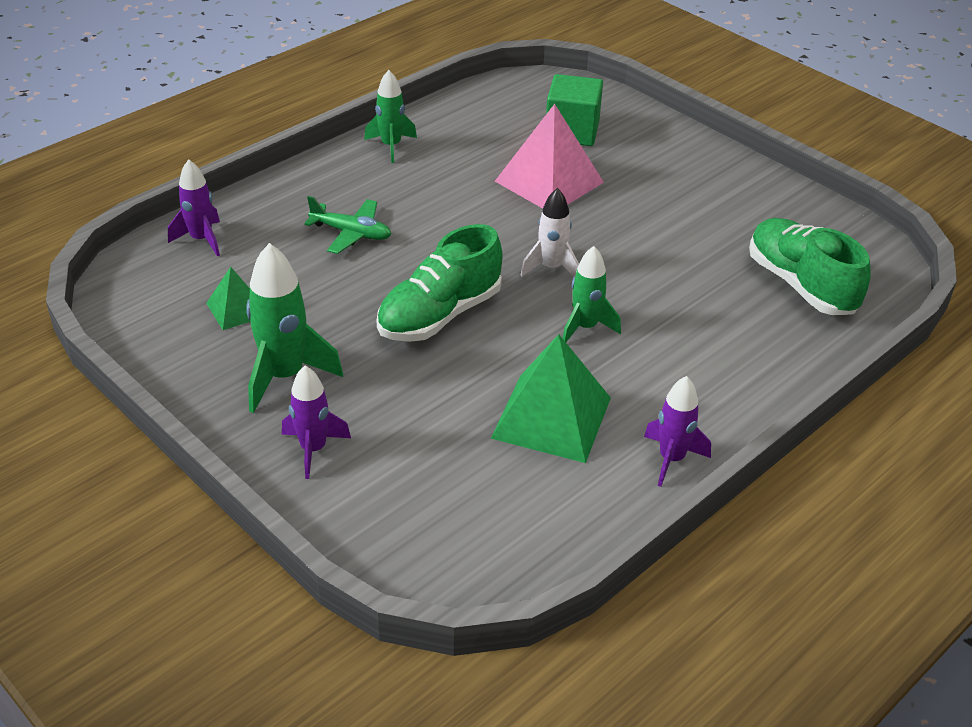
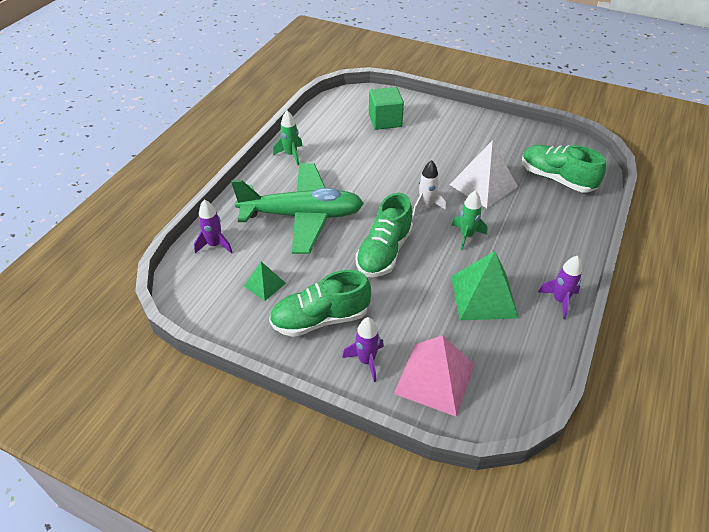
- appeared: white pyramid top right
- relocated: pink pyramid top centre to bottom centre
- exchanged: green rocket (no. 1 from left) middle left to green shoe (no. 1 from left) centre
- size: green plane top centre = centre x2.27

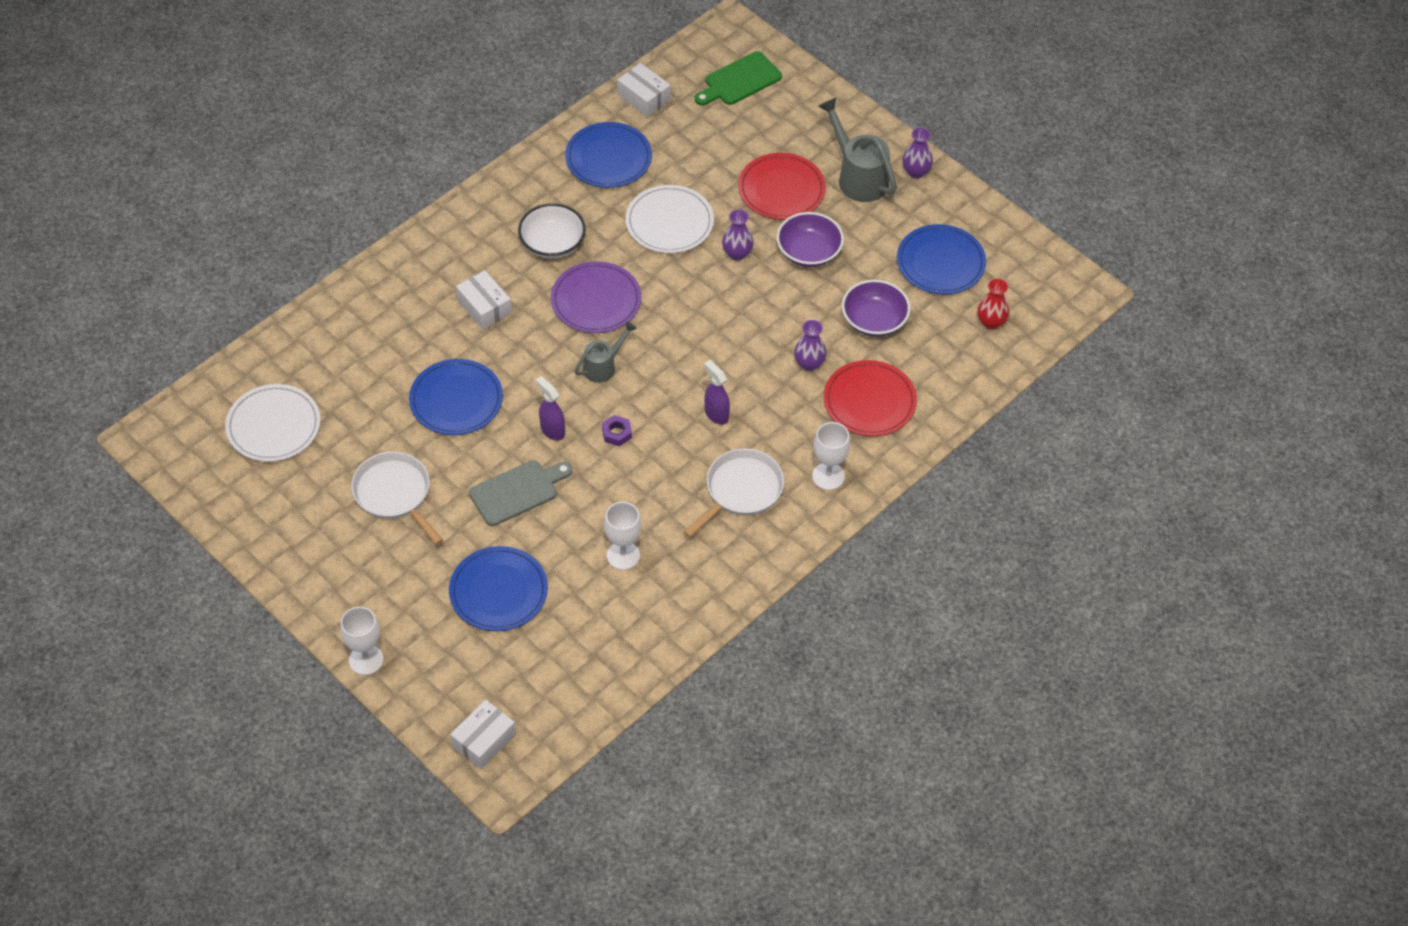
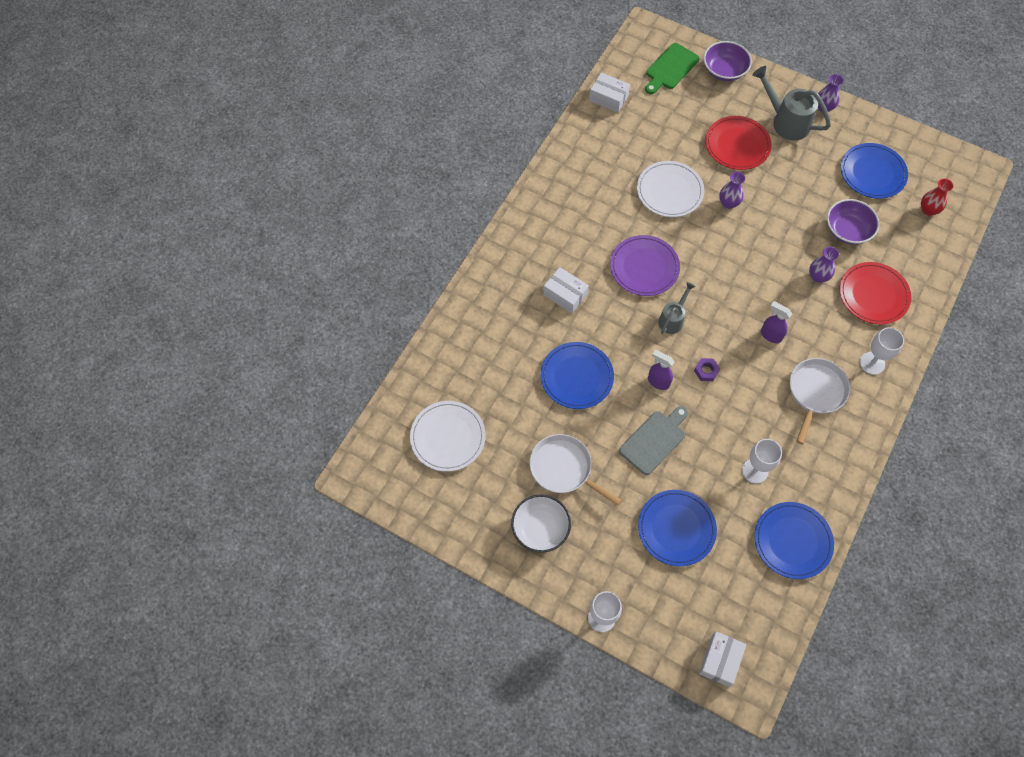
- relocated: white bowl top centre to bottom centre
- relocated: blue plate (no. 3 from left) top centre to bottom right
- relocated: purple bowl (no. 1 from left) top centre to top right

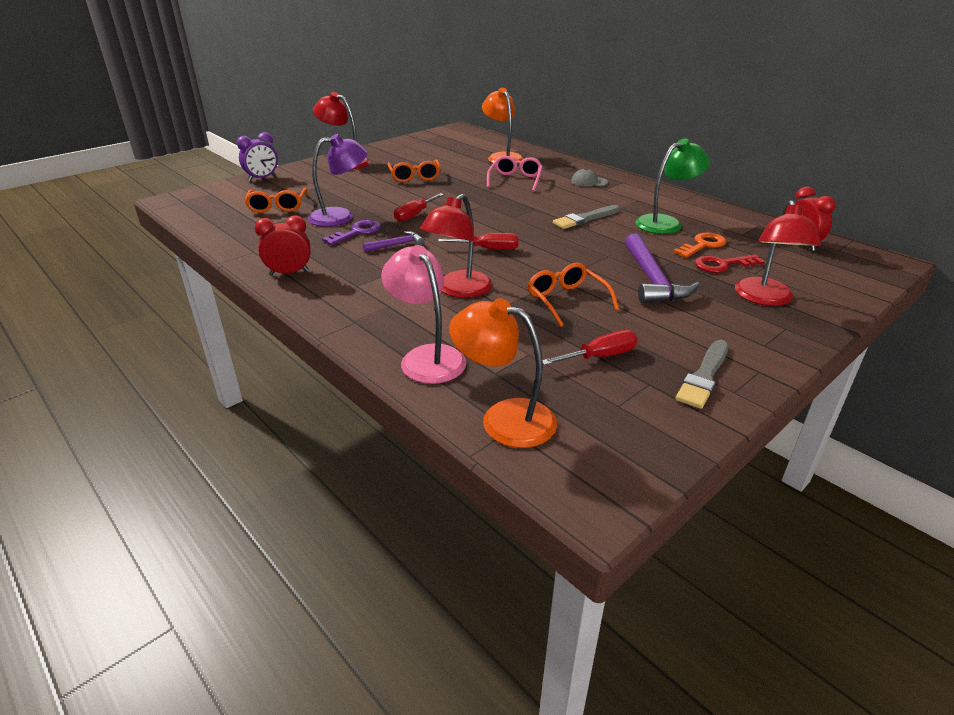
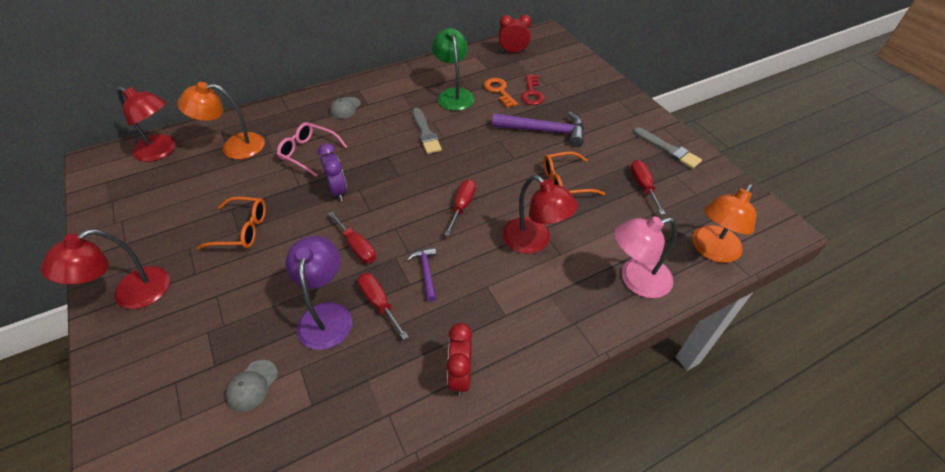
- relocated: purple clock top left to centre
- relocated: red lamp (no. 3 from left in the first image) middle right to red lamp (no. 2 from left) top left
- exchanged: orange glasses (no. 1 from left) top left to grey cap (no. 1 from left) bottom left
- exchanged: purple key top centre to red screwdriver (no. 2 from left) centre

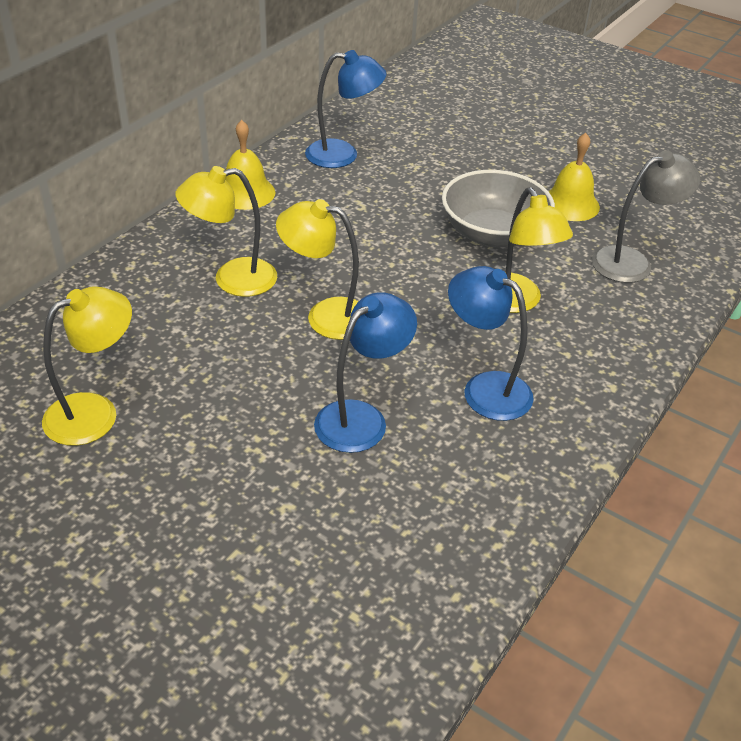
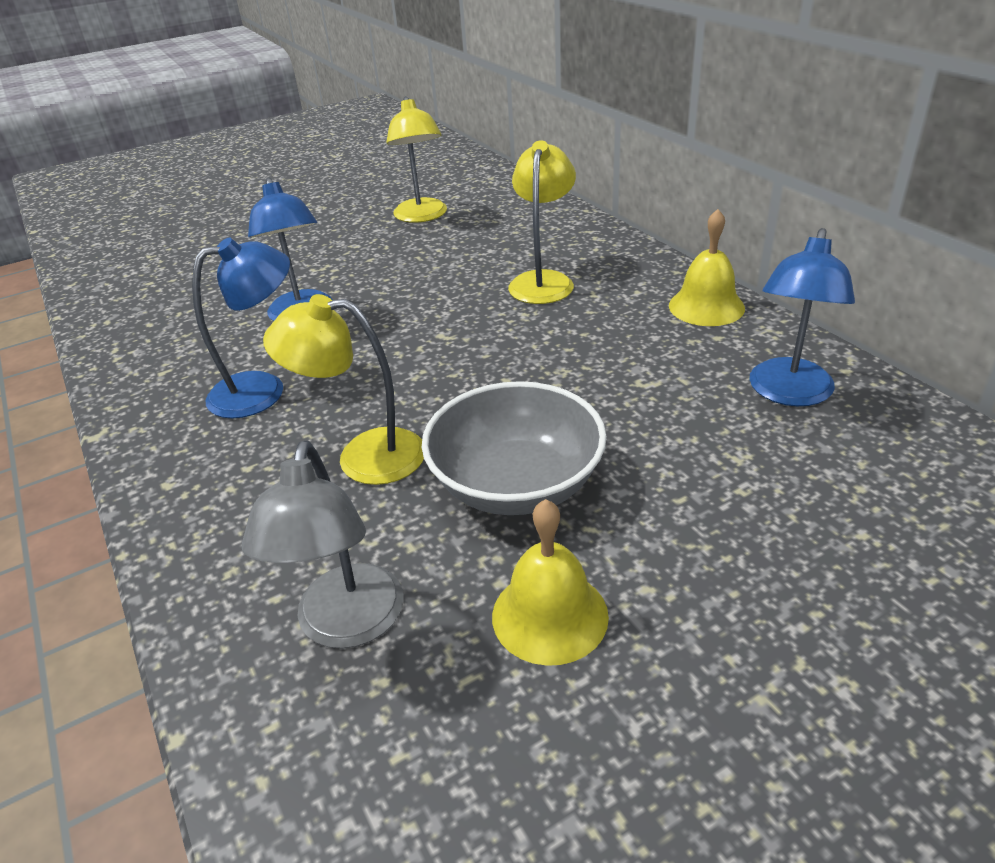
- missing: yellow lamp (no. 3 from left) centre

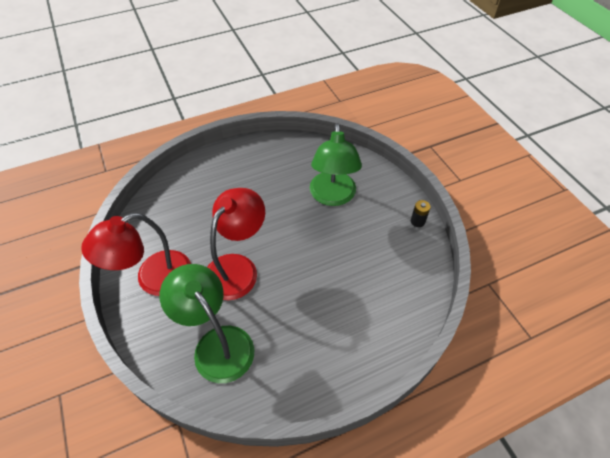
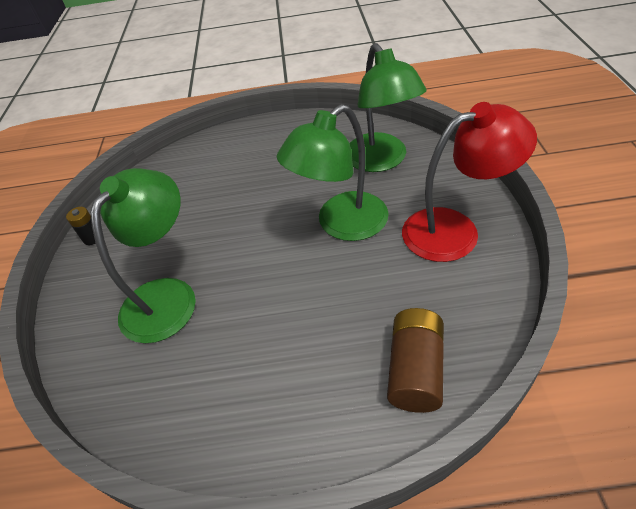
- appeared: brown battery bottom centre
- colour: red lamp (no. 2 from left) centre to green lamp (no. 2 from left) centre

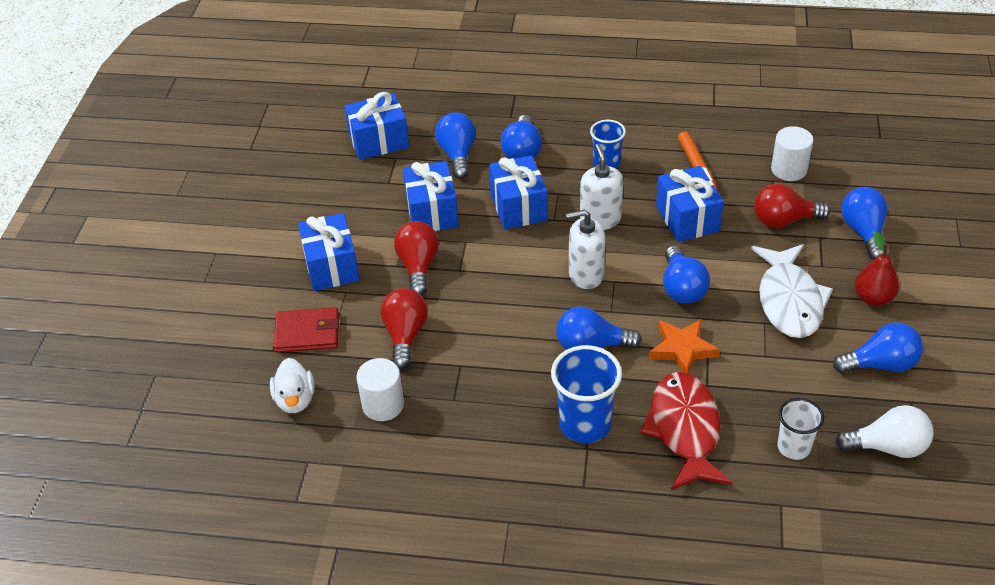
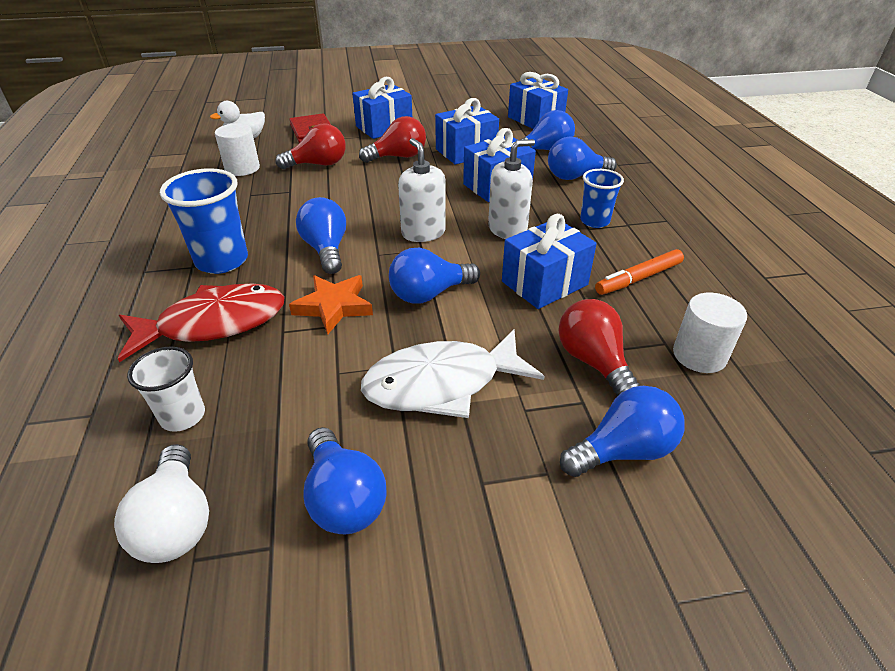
- missing: red pear middle right

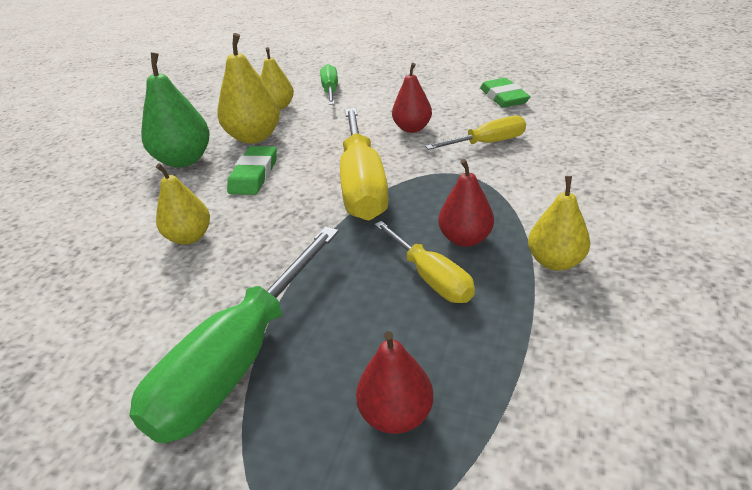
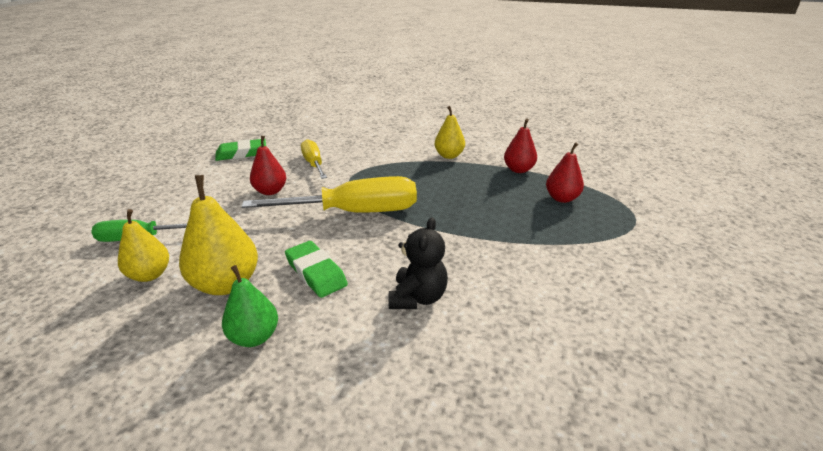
- missing: green screwdriver (no. 1 from left) bottom left
- missing: yellow screwdriver (no. 2 from left) centre
- relocated: red pear (no. 3 from left in the first image) centre to red pear (no. 2 from left) top centre
- exchanged: yellow pear (no. 1 from left) middle left to black teddy bear centre
- spun: green eraser (no. 1 from left in the first image) centre = centre 45 degrees clockwise
- size: green pear top left = bottom left x0.65

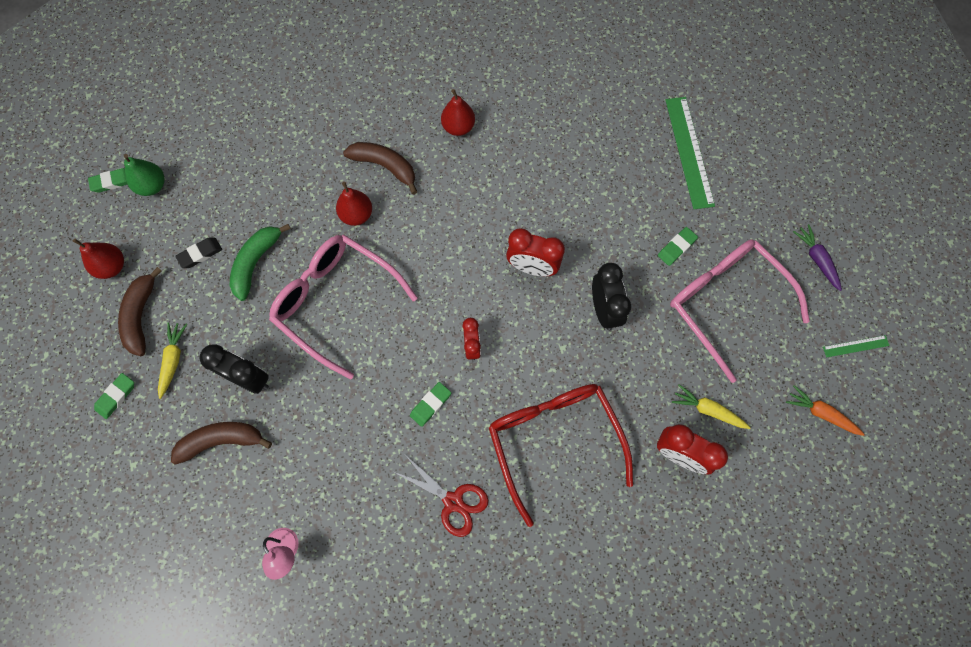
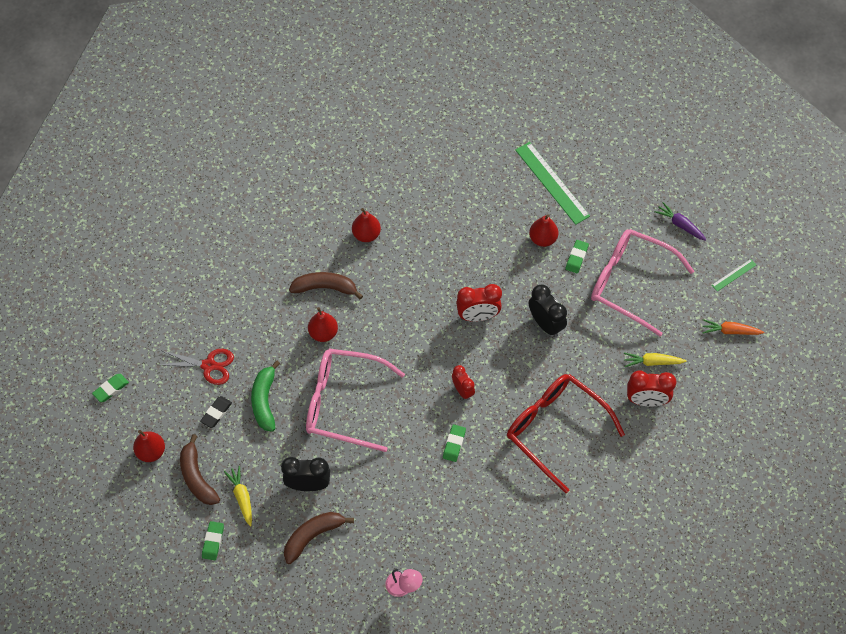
- missing: green pear top left
- appeared: red pear (no. 4 from left) centre
- relocated: red scissors bottom centre to middle left

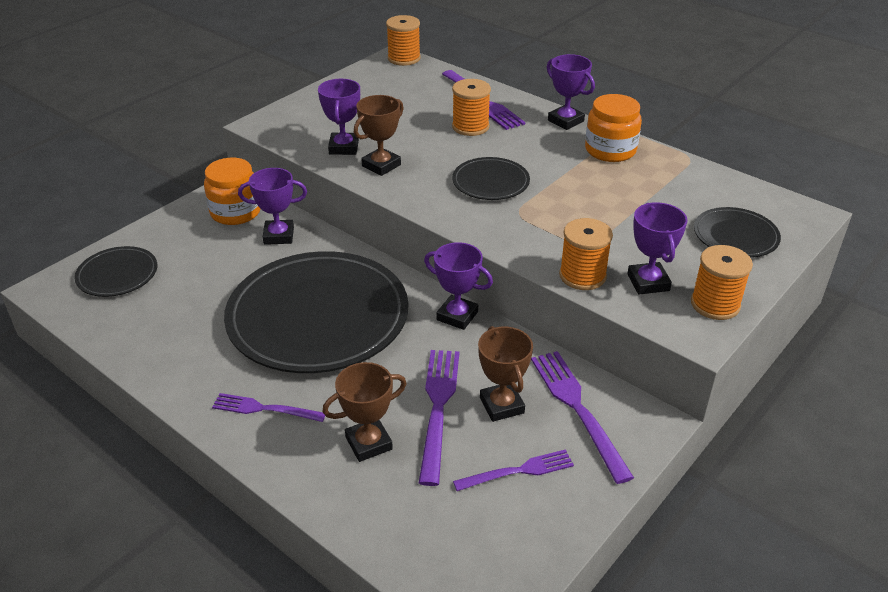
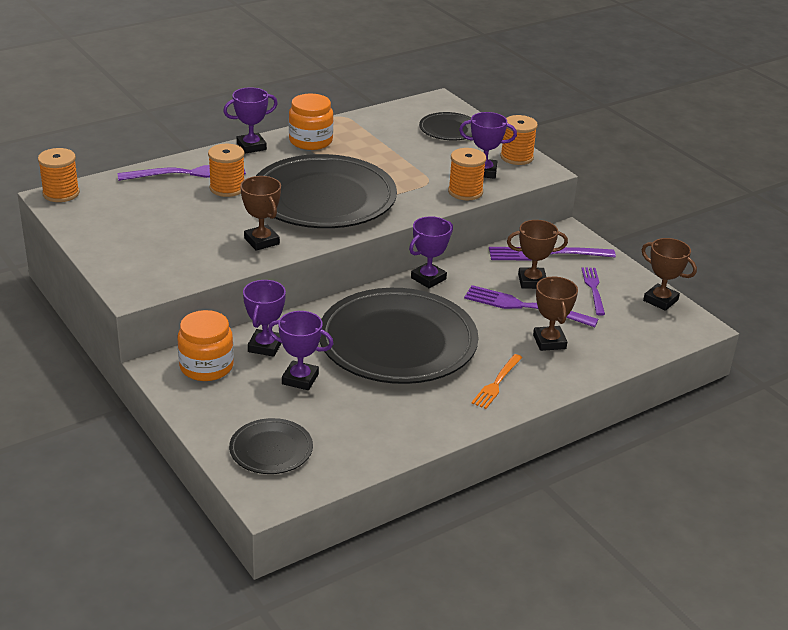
- appeared: brown trophy (no. 4 from left) middle right
- relocated: purple trophy (no. 2 from left in the first image) top centre to purple trophy (no. 3 from left) centre
- colour: purple fork (no. 1 from left) bottom left to orange fork centre
- size: black plate (no. 3 from left in the first image) top centre = top centre x2.16

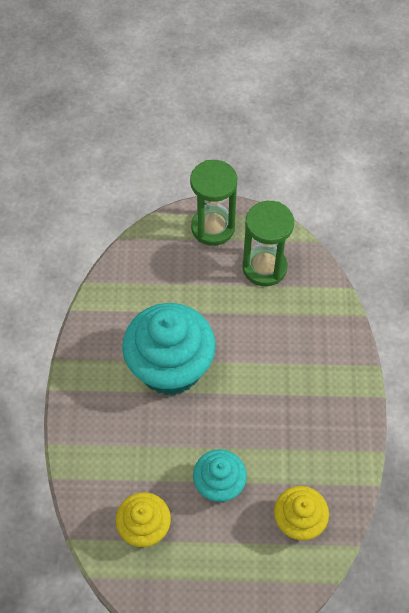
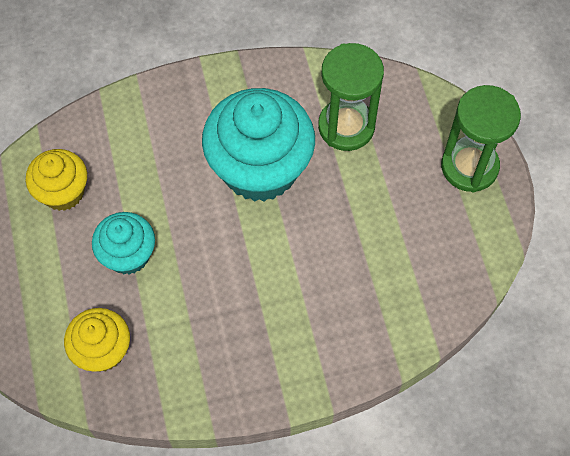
- relocated: green hourglass (no. 2 from left in the first image) centre to green hourglass (no. 1 from left) top centre

